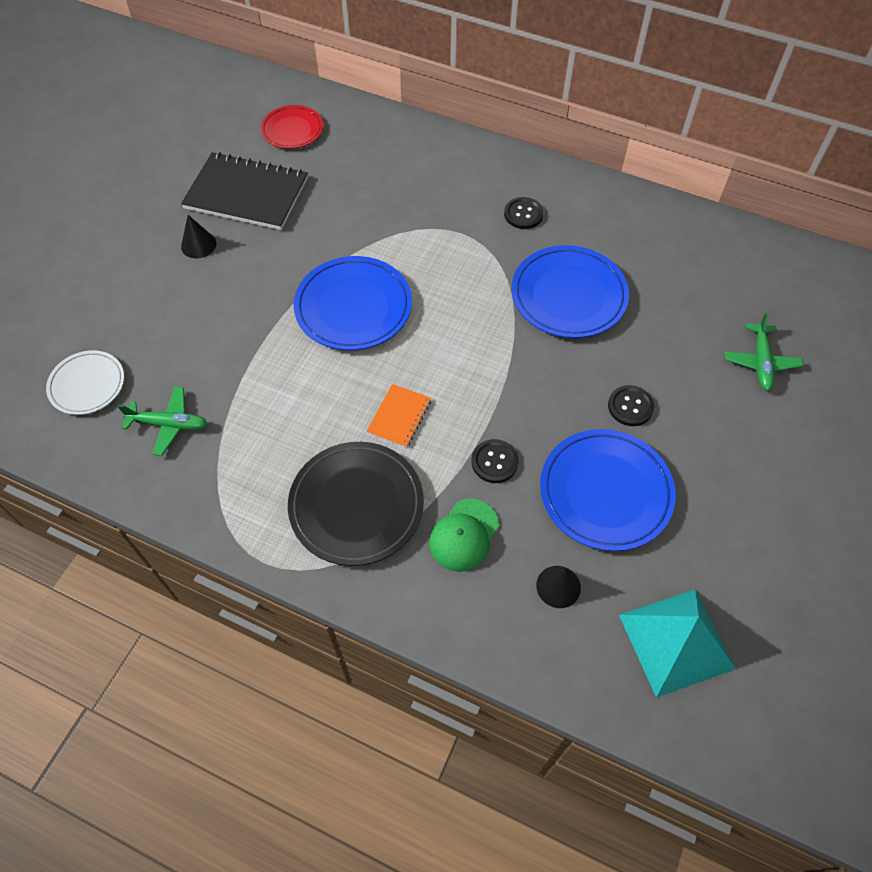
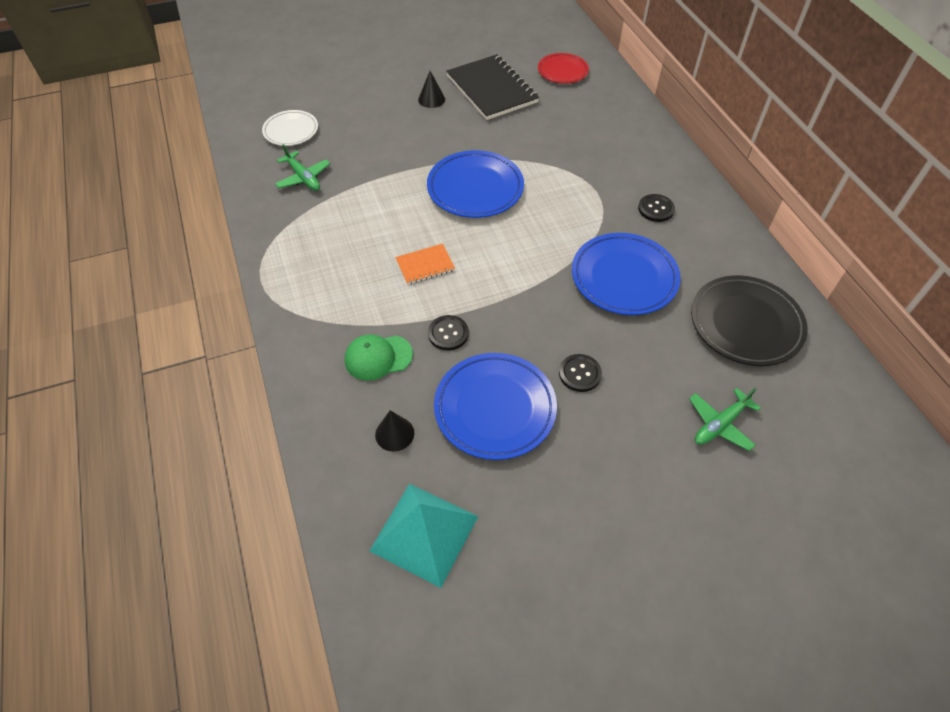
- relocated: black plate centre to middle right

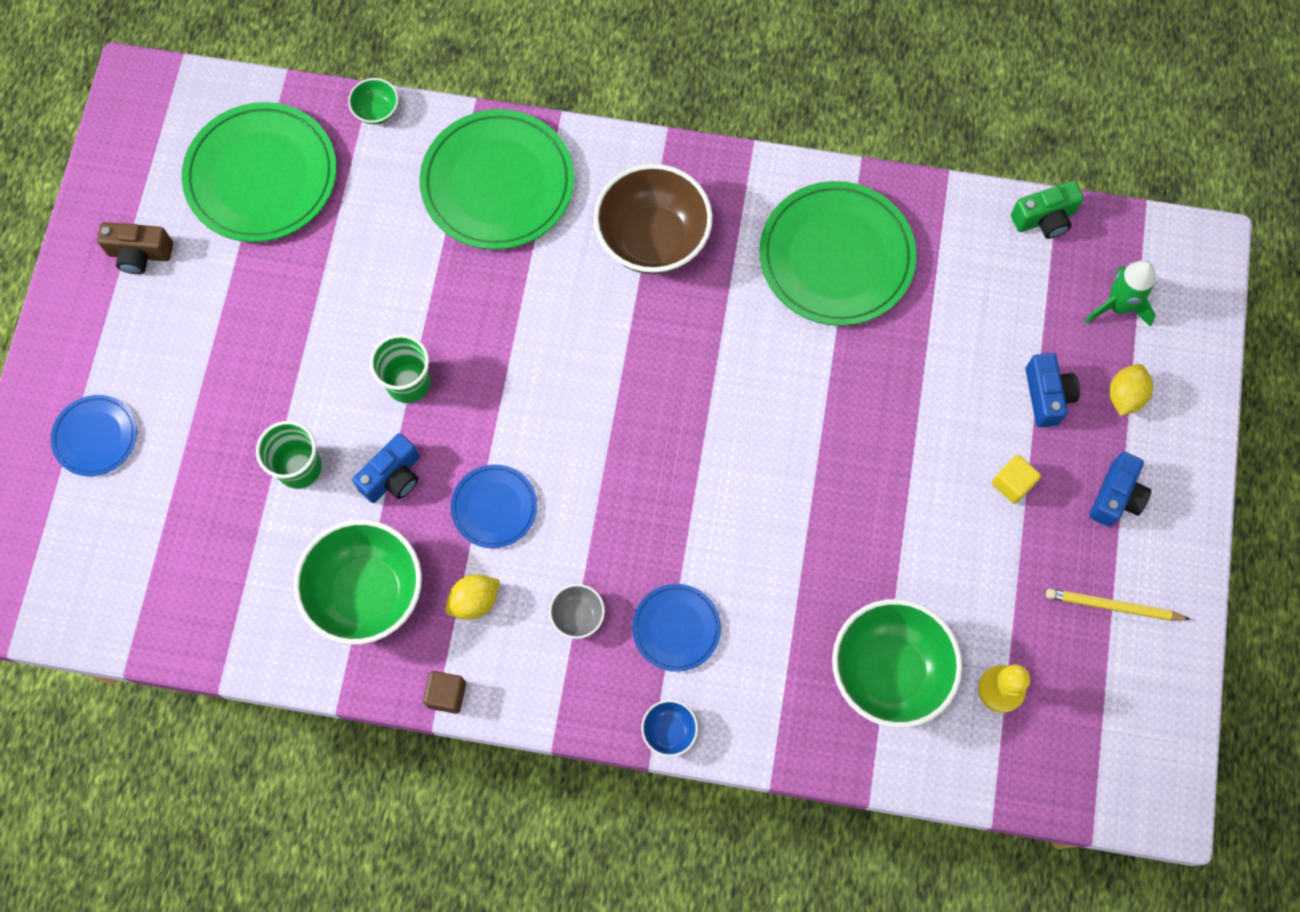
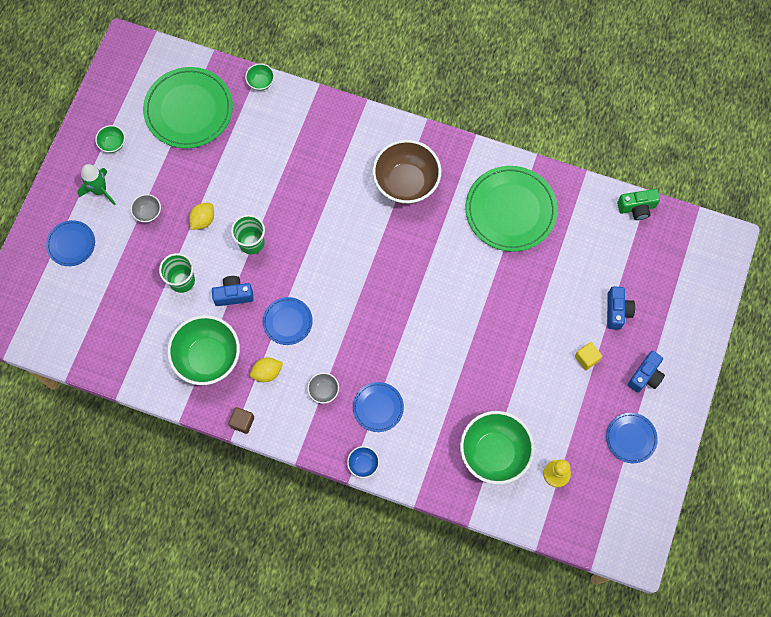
- missing: green plate (no. 2 from left) top centre
- appeared: grey bowl (no. 1 from left) middle left
- relocated: green rocket top right to top left
- relocated: yellow lemon (no. 2 from left in the first image) middle right to yellow lemon (no. 1 from left) middle left
- exchanged: brown camera top left to green bowl (no. 1 from left) top left
- exchanged: yellow pencil middle right to blue plate (no. 4 from left) bottom right
- spun: blue camera (no. 1 from left) middle left = middle left 150 degrees counterclockwise

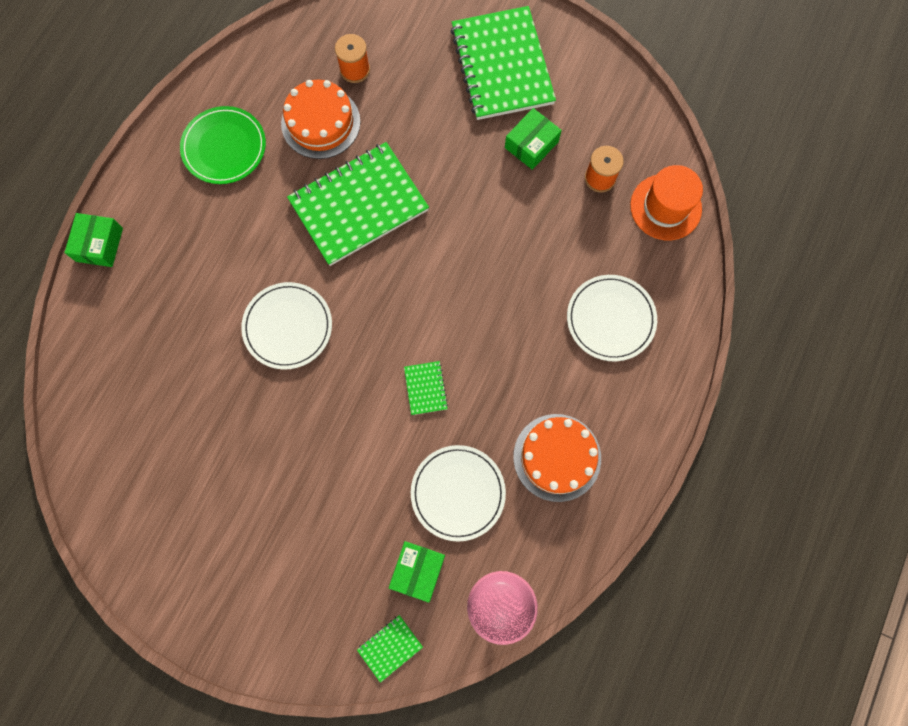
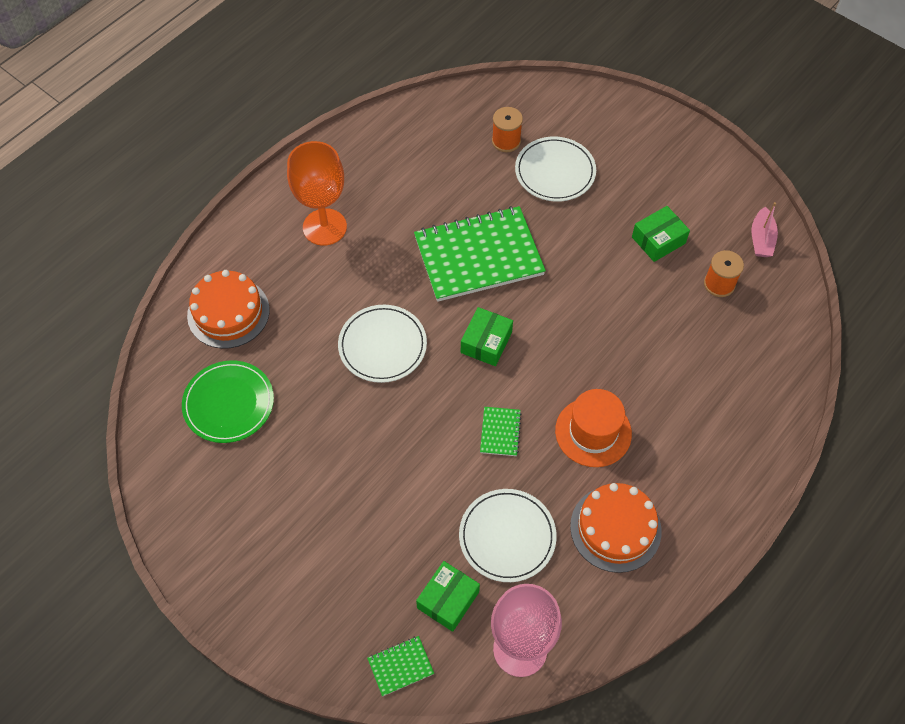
- missing: green notebook (no. 4 from left) top centre
- appeared: orange goblet top centre
- appeared: pink boat top right
- relocated: green box (no. 1 from left in the first image) top left to green box (no. 2 from left) centre
- relocated: green plate top left to middle left
- relocated: orange cake (no. 1 from left) top centre to middle left
- relocated: white plate (no. 3 from left) middle right to top centre
- relocated: orange hat top right to centre

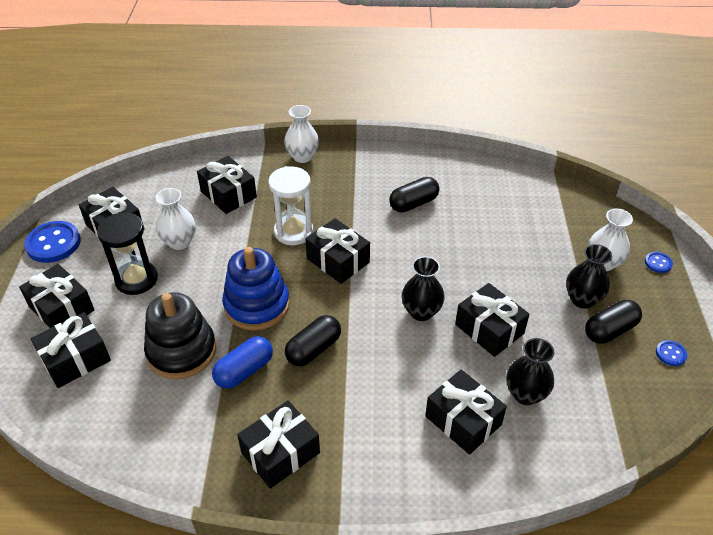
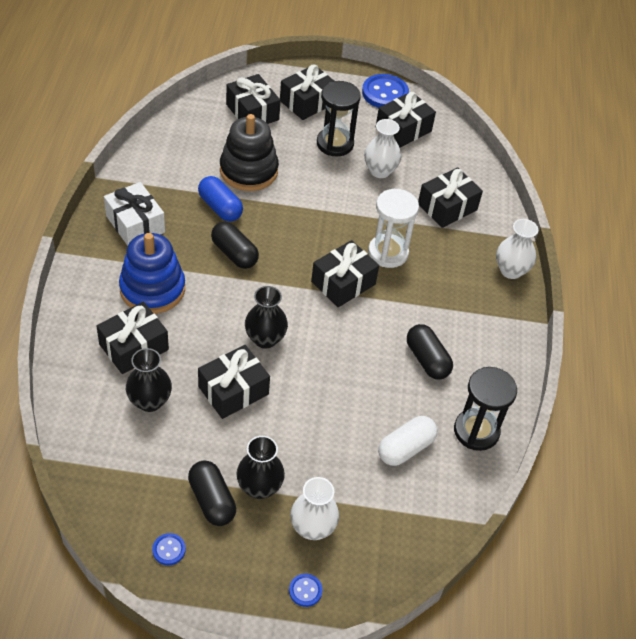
- appeared: white capsule bottom centre
- appeared: black hourglass (no. 2 from left) middle right
- relocated: blue stacking toy centre to middle left
- colour: black gift (no. 5 from left) bottom centre to white gift middle left

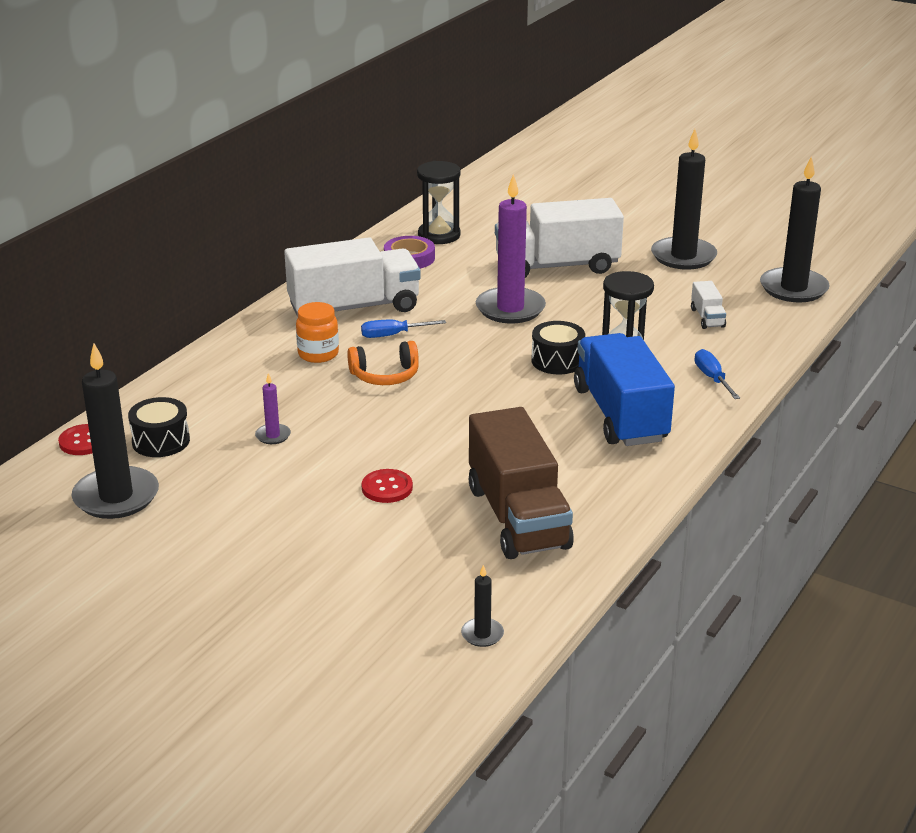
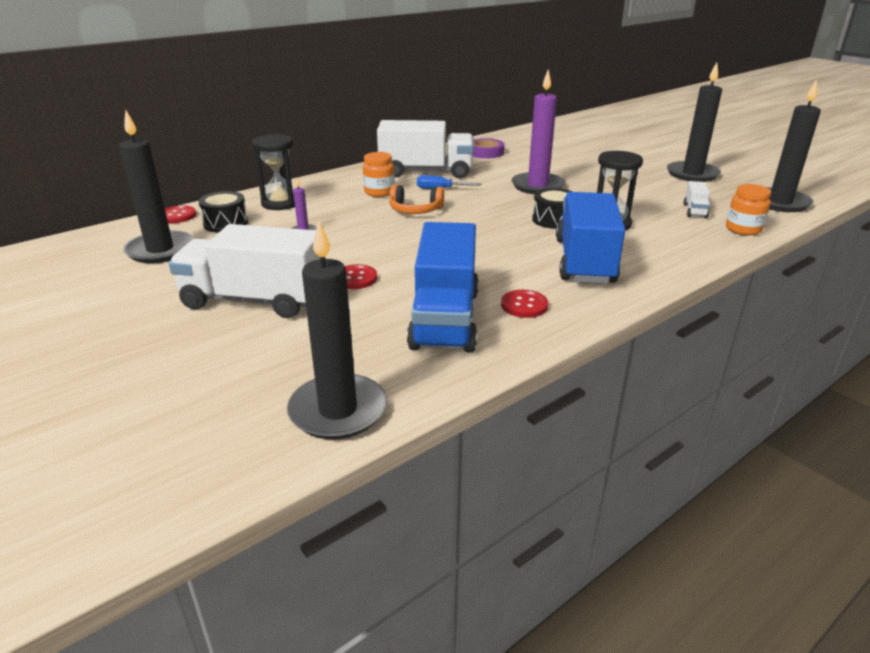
- missing: blue screwdriver (no. 2 from left) middle right
- appeared: red button (no. 3 from left) centre
- appeared: orange jar (no. 2 from left) top right
- relocated: black hourglass (no. 1 from left) top centre to top left
- relocated: white truck (no. 2 from left in the first image) top centre to white truck (no. 1 from left) middle left
- colour: brown truck centre to blue truck (no. 1 from left) centre
- size: black candle (no. 2 from left) bottom centre = centre x2.27

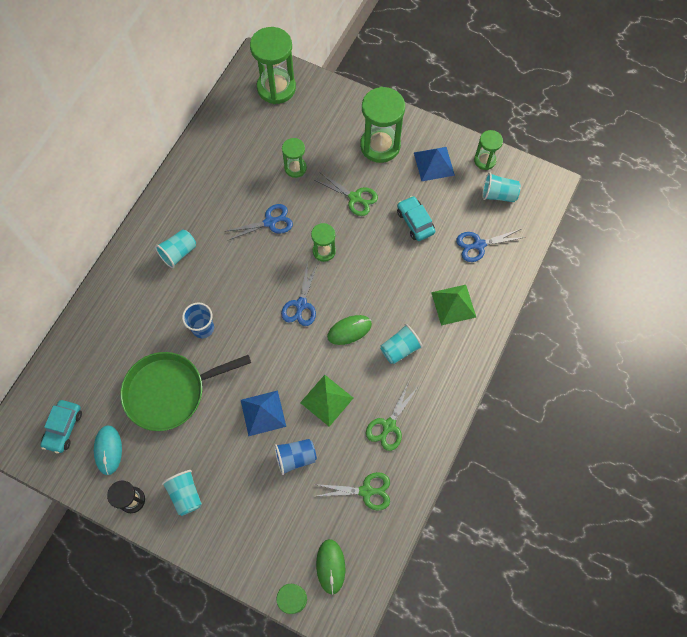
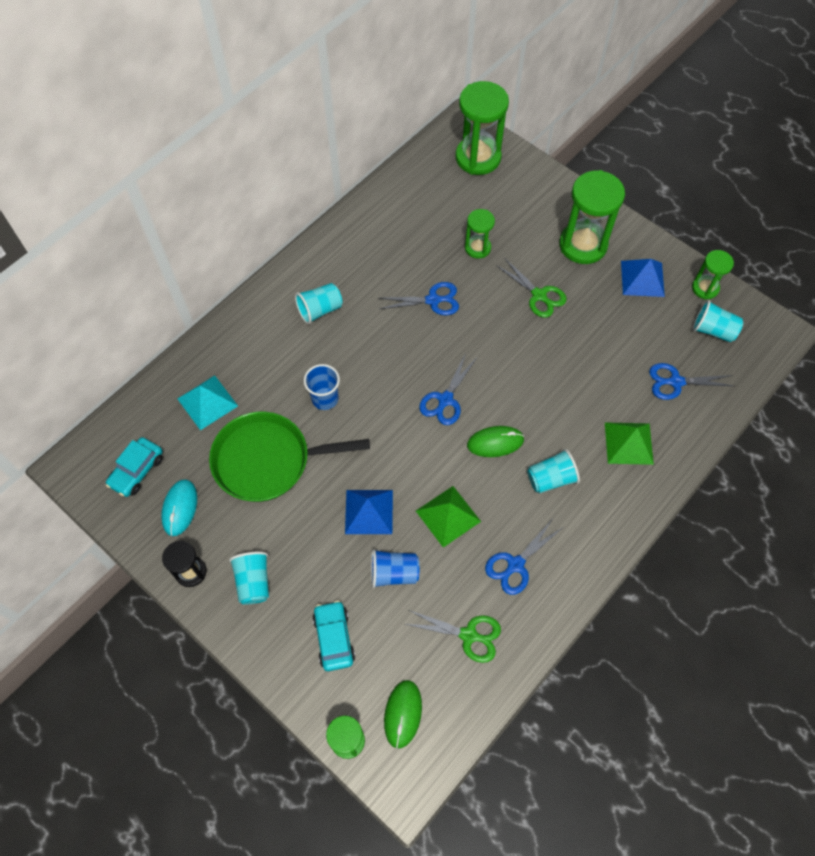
- missing: green hourglass (no. 4 from left) centre
- appeared: turquoise pyramid middle left
- relocated: turquoise car (no. 2 from left) centre to bottom centre
- colour: green scissors (no. 3 from left) centre to blue scissors (no. 3 from left) centre

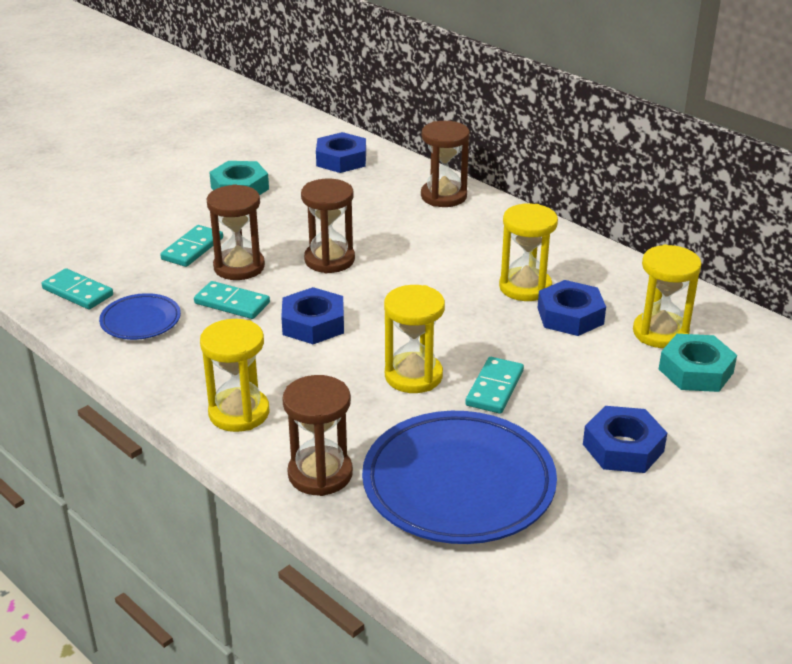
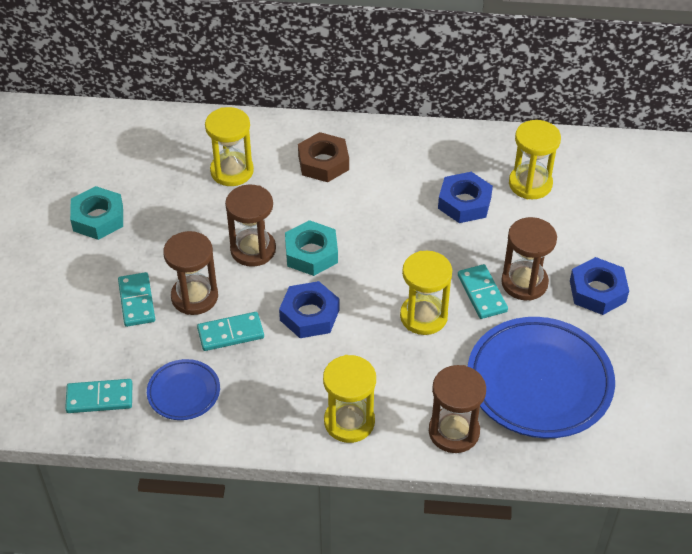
- missing: blue nut (no. 2 from left) top centre
- appeared: brown nut top centre
- relocated: brown hourglass (no. 4 from left) top centre to middle right
- relocated: yellow hourglass (no. 3 from left in the first image) middle right to yellow hourglass (no. 1 from left) top left
- relocated: turquoise nut (no. 2 from left) middle right to centre

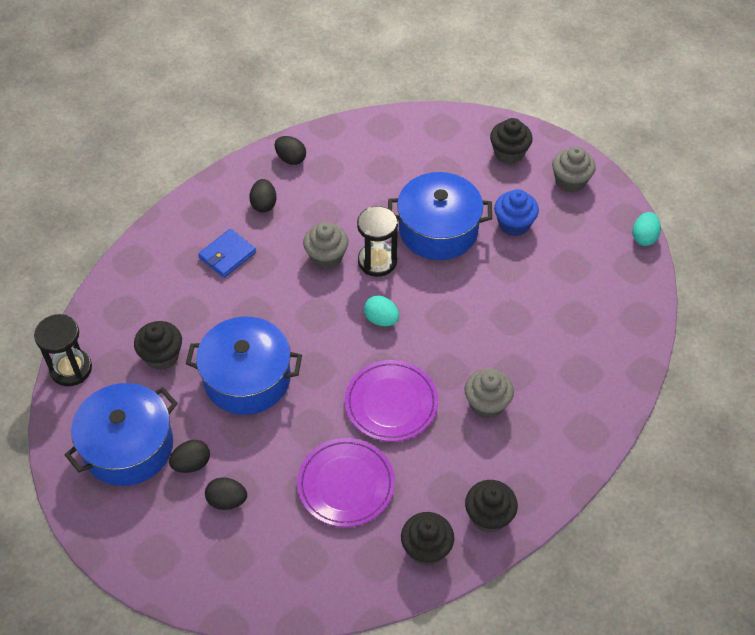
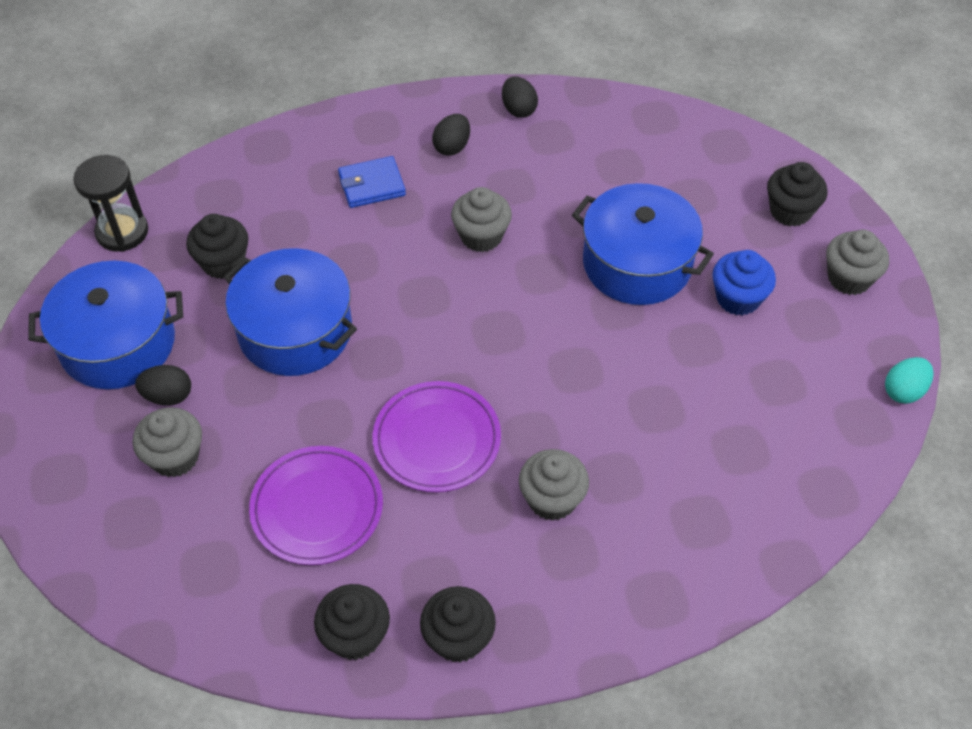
- missing: black hourglass (no. 2 from left) centre
- missing: turquoise egg (no. 1 from left) centre
- exchanged: black egg (no. 2 from left) bottom left to grey cupcake (no. 1 from left) middle left

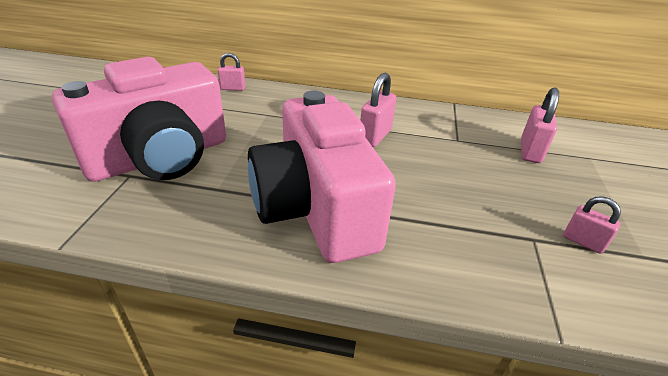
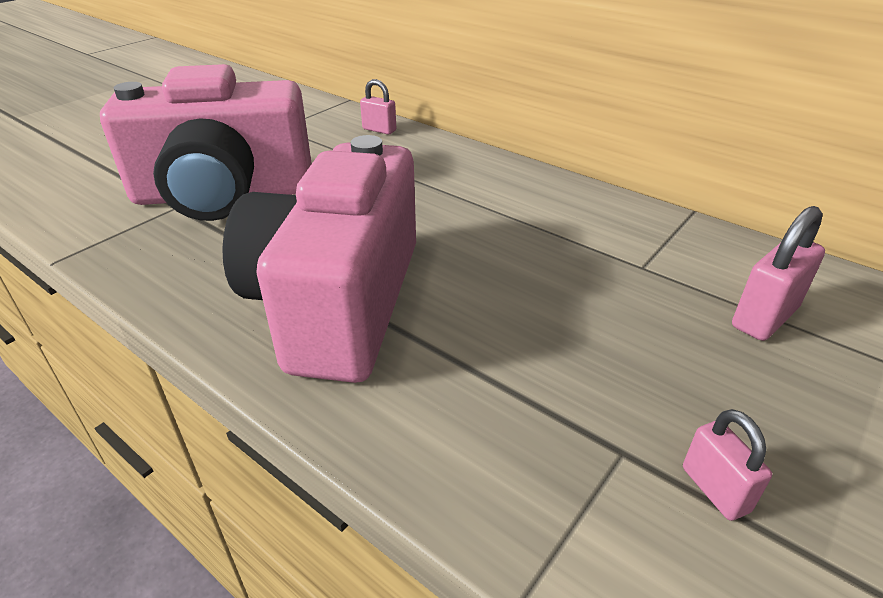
- missing: pink padlock (no. 2 from left) top centre

